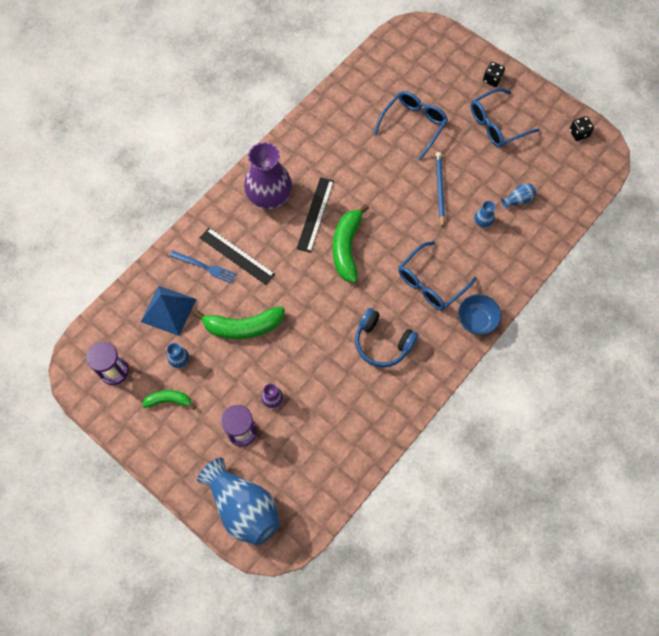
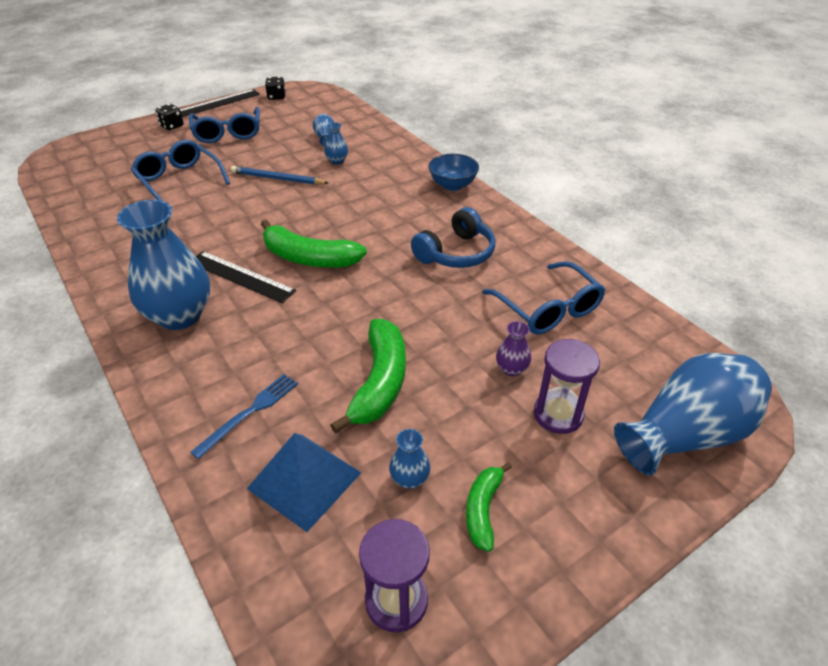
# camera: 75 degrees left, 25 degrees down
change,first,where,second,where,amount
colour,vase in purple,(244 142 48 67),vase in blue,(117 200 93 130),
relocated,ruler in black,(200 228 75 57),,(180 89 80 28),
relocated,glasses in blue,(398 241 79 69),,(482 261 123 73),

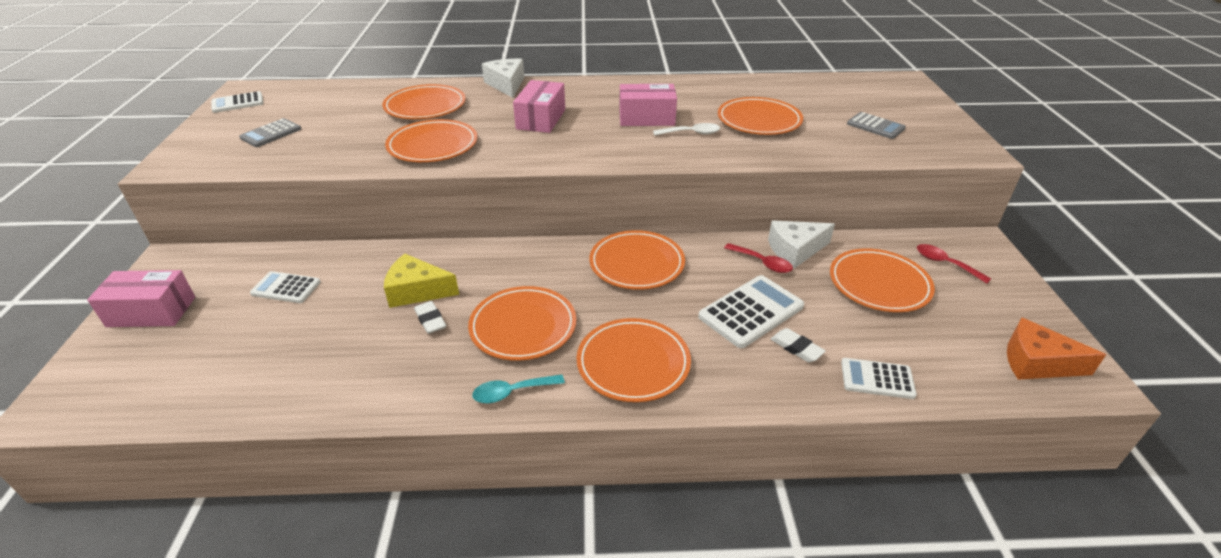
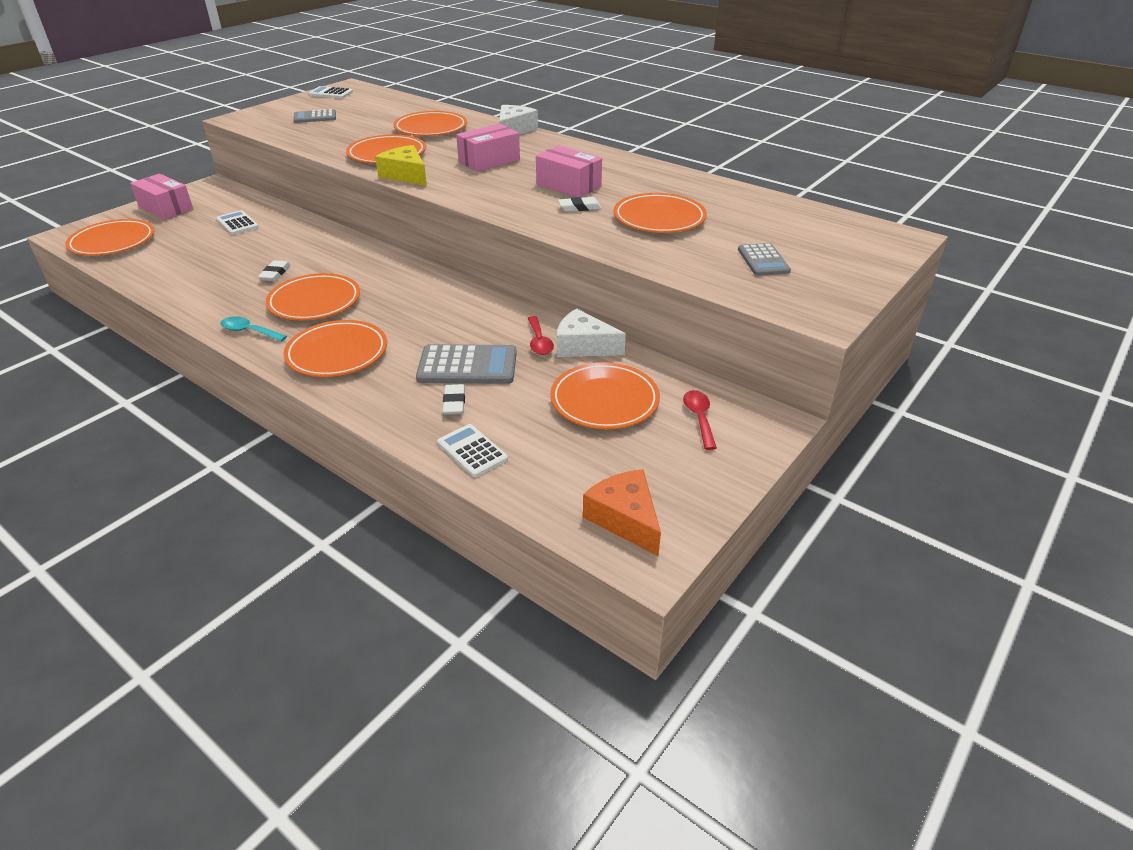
# camera: 40 degrees right, 0 degrees up
change,first,where,second,where,amount
exchanged,spoon in white,(653 123 67 13),eraser in white,(558 197 44 15),
relocated,plate in orange,(589 230 96 60),,(65 219 89 37),
relocated,cheese in yellow,(384 254 75 54),,(375 145 52 41),
colour,calculator in white,(698 275 106 73),calculator in grey,(416 344 101 40),

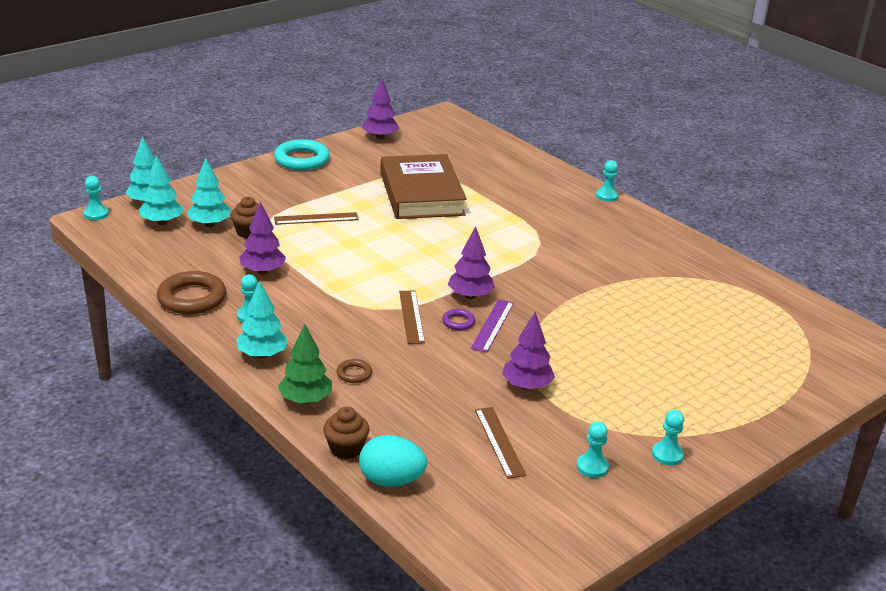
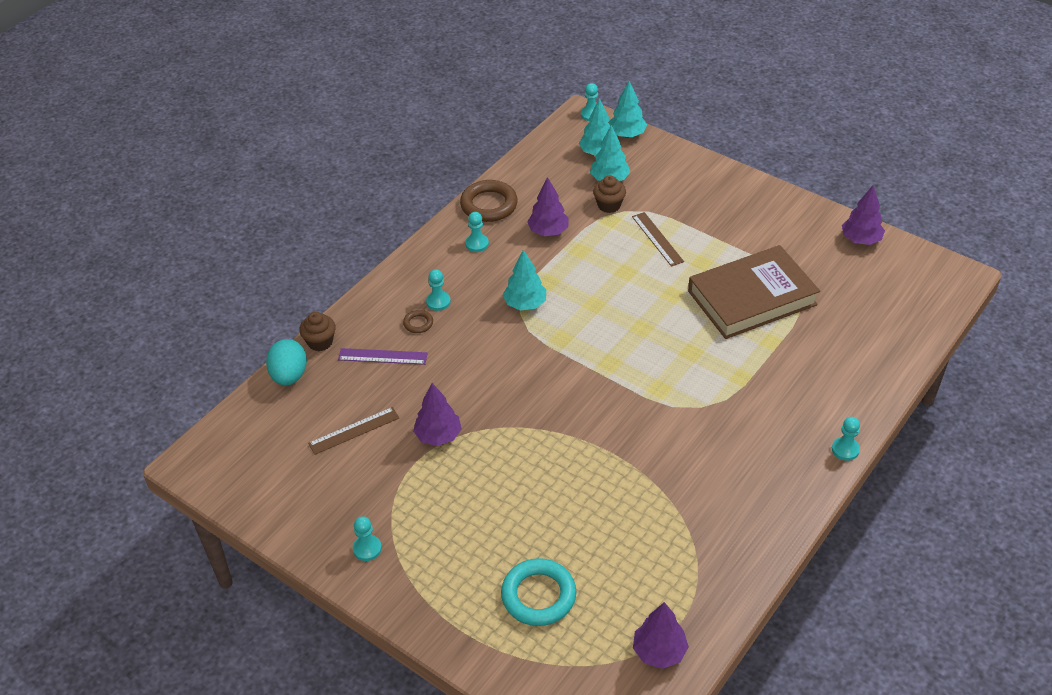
# camera: 80 degrees right, 15 degrees up
change,first,where,second,where,amount
relocated,ring in turquoise,(274 139 56 32),,(501 558 75 68),
relocated,tree in purple,(448 226 47 73),,(633 602 56 67),
relocated,tree in turquoise,(236 281 52 78),,(503 250 43 60),
missing,ruler in brown,(399 291 26 53),,,
relocated,ruler in purple,(471 299 43 54),,(338 348 90 17),
missing,ring in purple,(442 309 33 21),,,
missing,tree in green,(278 324 54 80),,,
relocated,pawn in turquoise,(577 421 32 57),,(426 269 25 42),

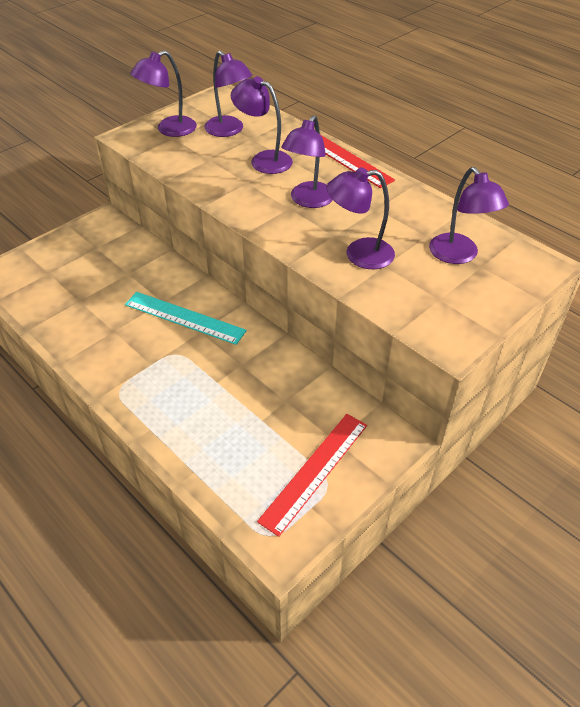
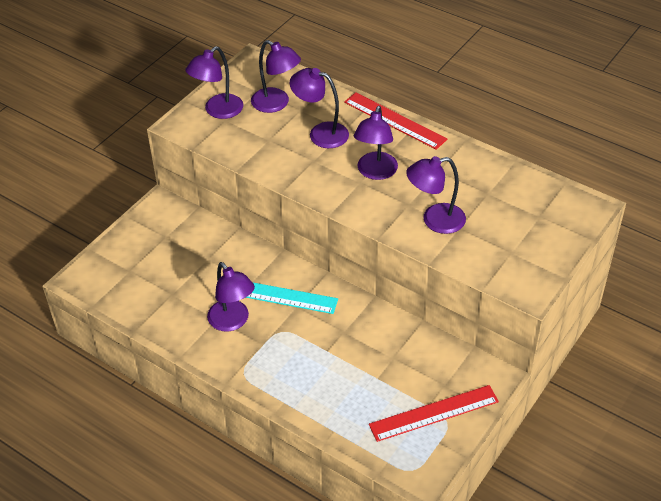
# camera: 10 degrees left, 0 degrees up
change,first,where,second,where,amount
relocated,lamp in purple,(429 167 80 97),,(207 262 48 70),
spun,ruler in red,(257 414 110 123),,(369 385 130 57),45 degrees clockwise

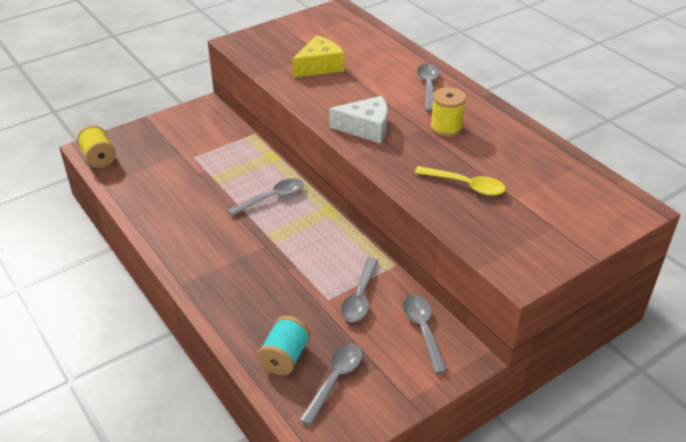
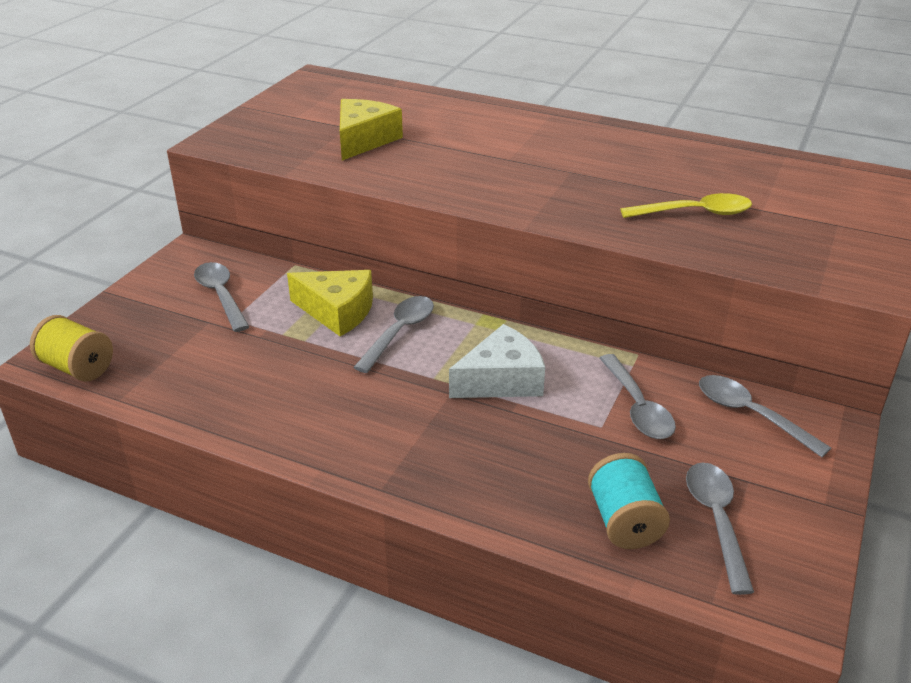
# camera: 30 degrees left, 5 degrees down
change,first,where,second,where,amount
relocated,spoon in grey,(417 64 23 48),,(194 262 55 70),
missing,spool in yellow,(430 87 36 50),,,
relocated,cheese in white,(329 96 58 48),,(449 324 96 74),
appeared,,,cheese in yellow,(287 270 86 66),

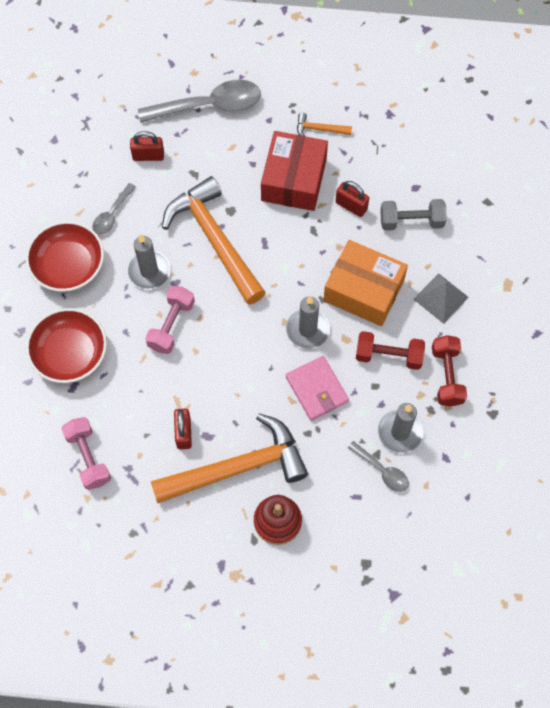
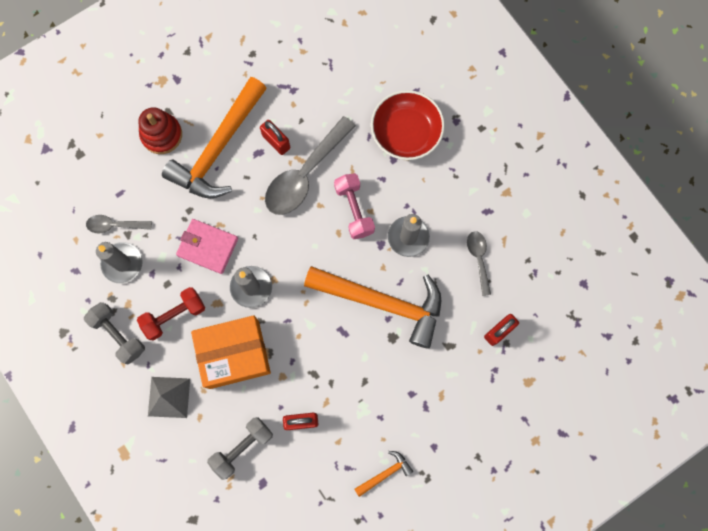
# camera: 140 degrees right, 10 degrees up
change,first,where,second,where,amount
relocated,spoon in grey,(138 80 123 43),,(265 116 91 99),
missing,box in red,(261 131 67 80),,,
missing,bowl in red,(26 221 78 71),,,
colour,dumbbell in red,(432 335 35 72),dumbbell in grey,(84 302 61 62),
missing,dumbbell in pink,(61 417 50 73),,,

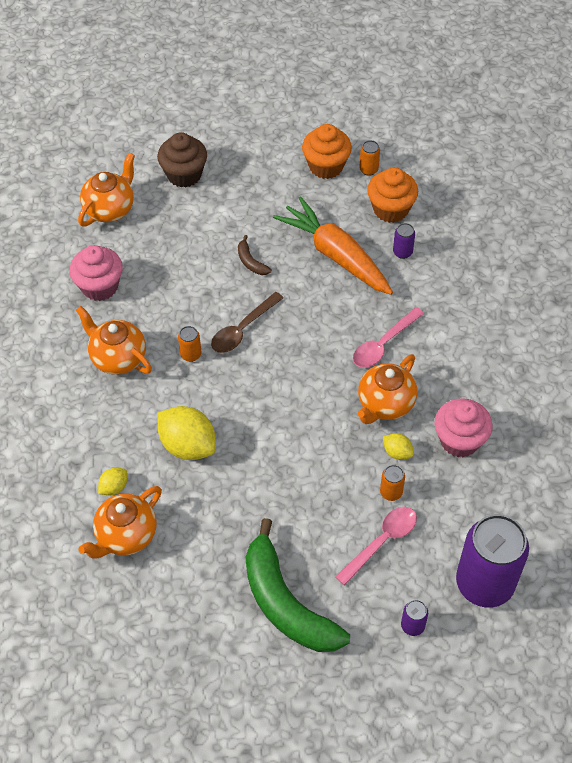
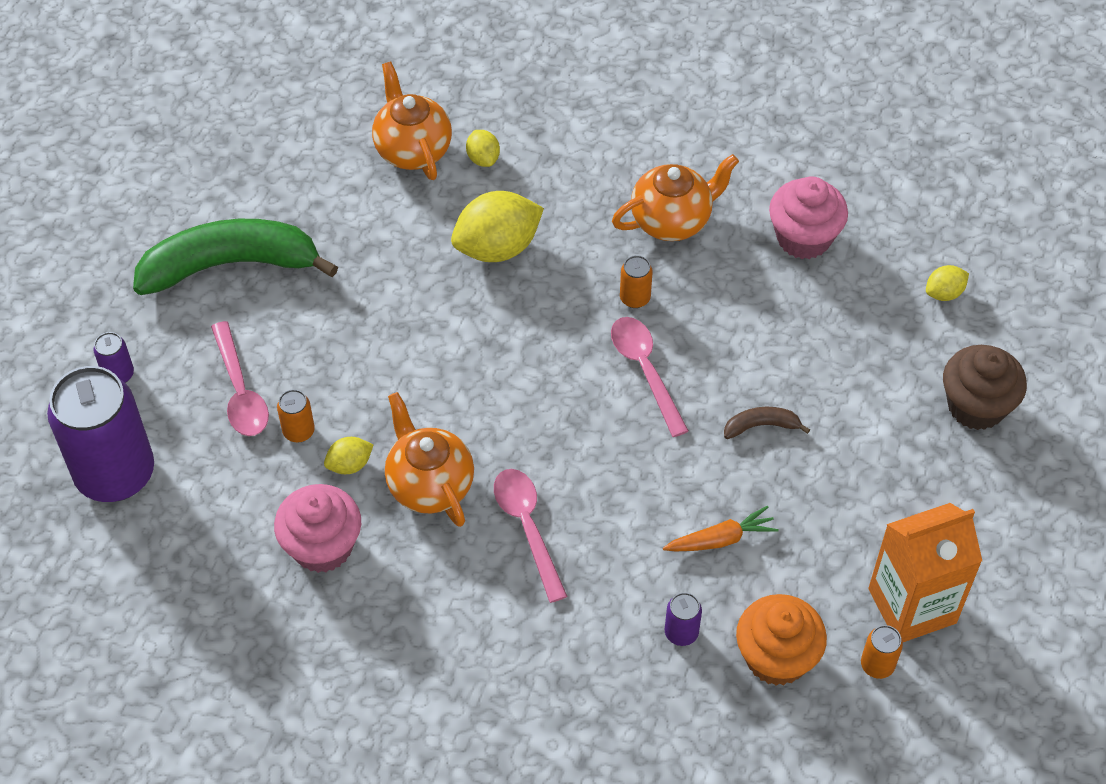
# camera: 115 degrees right, 0 degrees up
change,first,where,second,where,amount
exchanged,cupcake in orange,(302 124 50 55),carton in orange,(868 503 114 139),
exchanged,teapot in orange,(78 153 57 73),lemon in yellow,(926 265 43 36),
size,carrot in orange,(273 196 120 99),,(663 506 116 45),x0.47
colour,spoon in brown,(211 292 73 61),spoon in pink,(611 317 78 120),

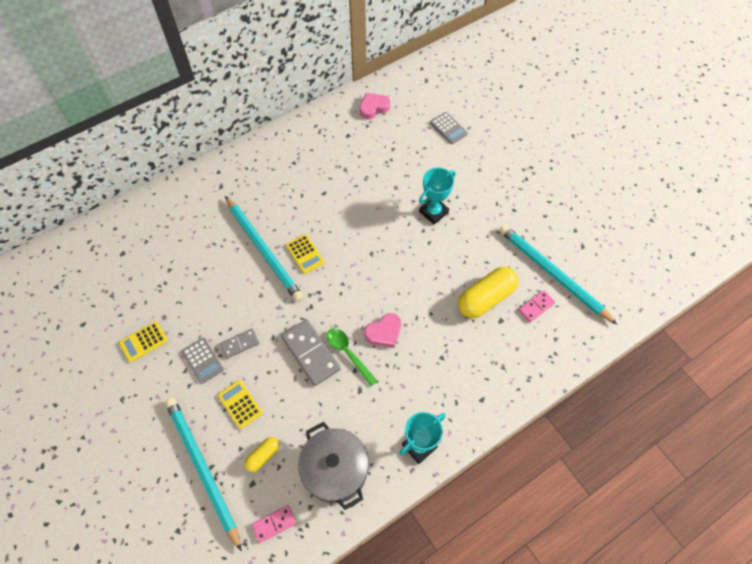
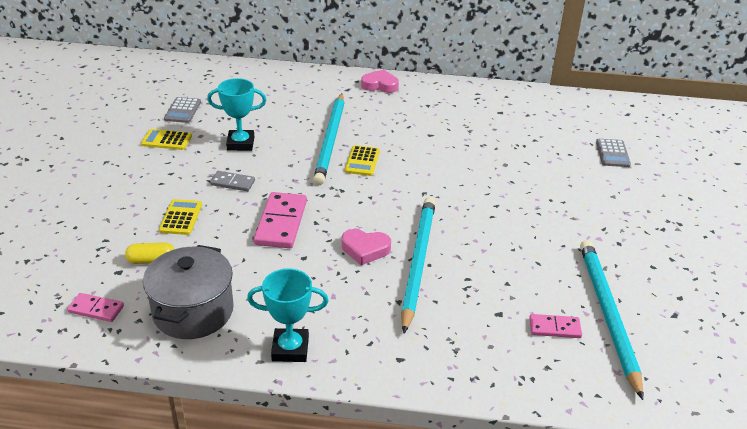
# camera: 40 degrees right, 25 degrees down
change,first,where,second,where,amount
relocated,heart in pink,(360 93 30 26),,(361 69 38 24),
relocated,trophy in turquoise,(419 167 37 57),,(207 78 59 73),
missing,capsule in yellow,(458 267 60 51),,,
colour,domino in grey,(281 319 60 67),domino in pink,(254 192 53 56),
missing,spoon in green,(327 328 51 58),,,
relocated,calculator in grey,(182 338 42 46),,(164 97 37 26),
relocated,pencil in turquoise,(165 397 77 155),,(401 197 35 137),

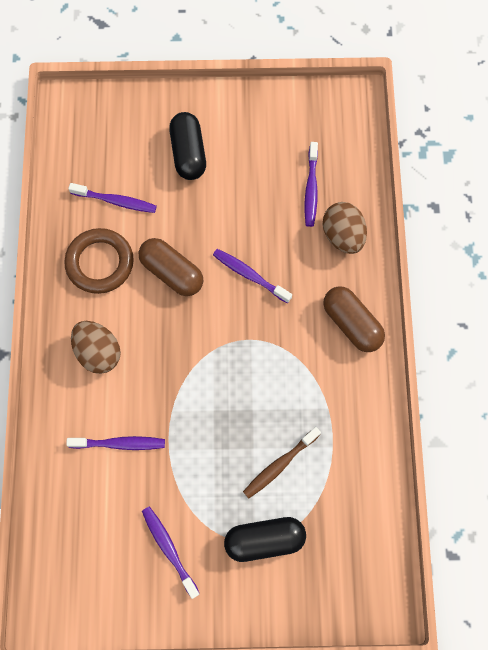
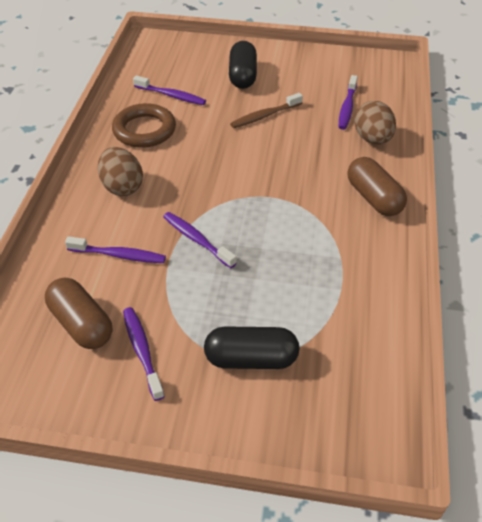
# camera: 10 degrees right, 25 degrees down
change,first,where,second,where,amount
relocated,capsule in brown,(139 238 64 58),,(45 277 67 72),
relocated,toothbrush in purple,(213 249 79 54),,(163 212 74 56),
relocated,toothbrush in brown,(243 427 78 71),,(230 93 73 35),

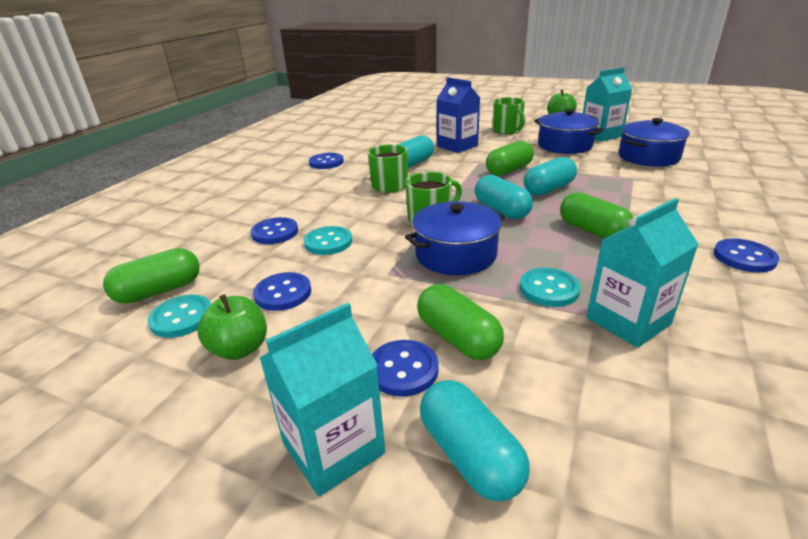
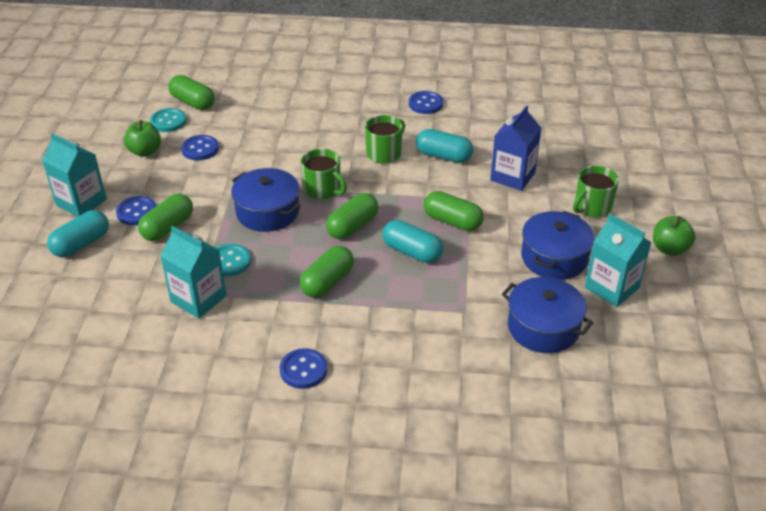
# camera: 70 degrees right, 10 degrees up
change,first,where,second,where,amount
colour,capsule in turquoise,(475 175 58 44),capsule in green,(326 193 52 46),
missing,button in blue,(251 217 47 27),,,
missing,button in turquoise,(304 226 48 29),,,

